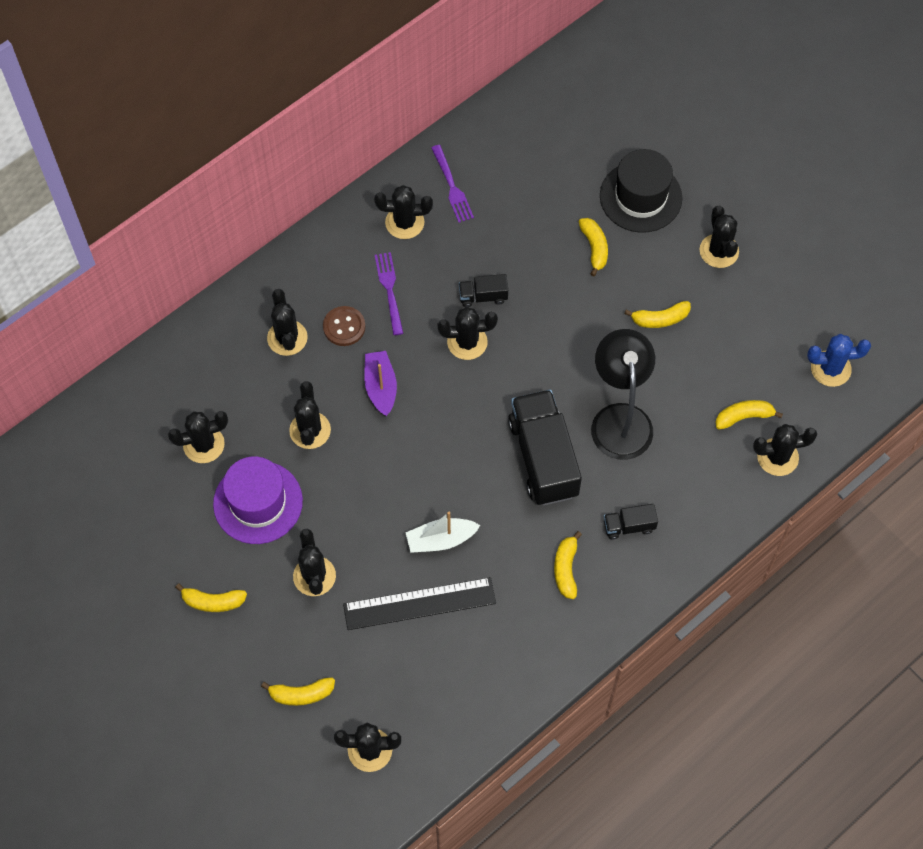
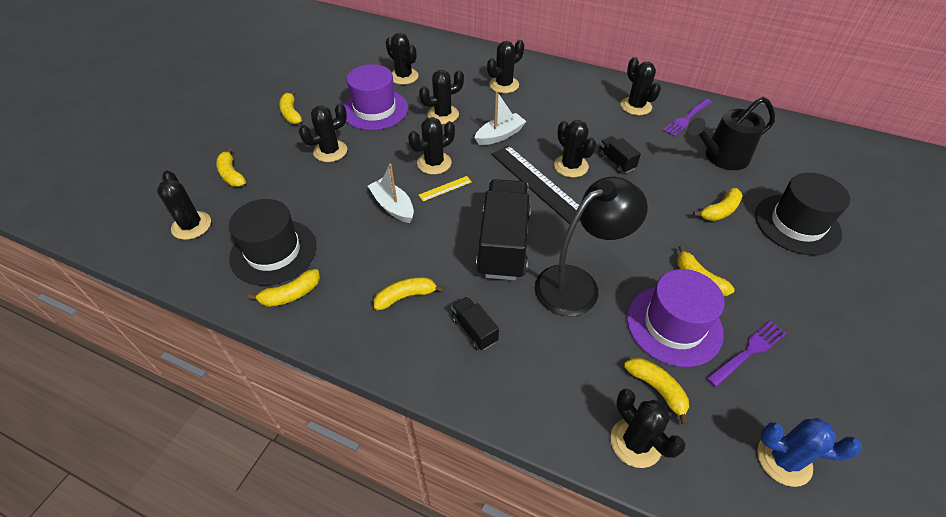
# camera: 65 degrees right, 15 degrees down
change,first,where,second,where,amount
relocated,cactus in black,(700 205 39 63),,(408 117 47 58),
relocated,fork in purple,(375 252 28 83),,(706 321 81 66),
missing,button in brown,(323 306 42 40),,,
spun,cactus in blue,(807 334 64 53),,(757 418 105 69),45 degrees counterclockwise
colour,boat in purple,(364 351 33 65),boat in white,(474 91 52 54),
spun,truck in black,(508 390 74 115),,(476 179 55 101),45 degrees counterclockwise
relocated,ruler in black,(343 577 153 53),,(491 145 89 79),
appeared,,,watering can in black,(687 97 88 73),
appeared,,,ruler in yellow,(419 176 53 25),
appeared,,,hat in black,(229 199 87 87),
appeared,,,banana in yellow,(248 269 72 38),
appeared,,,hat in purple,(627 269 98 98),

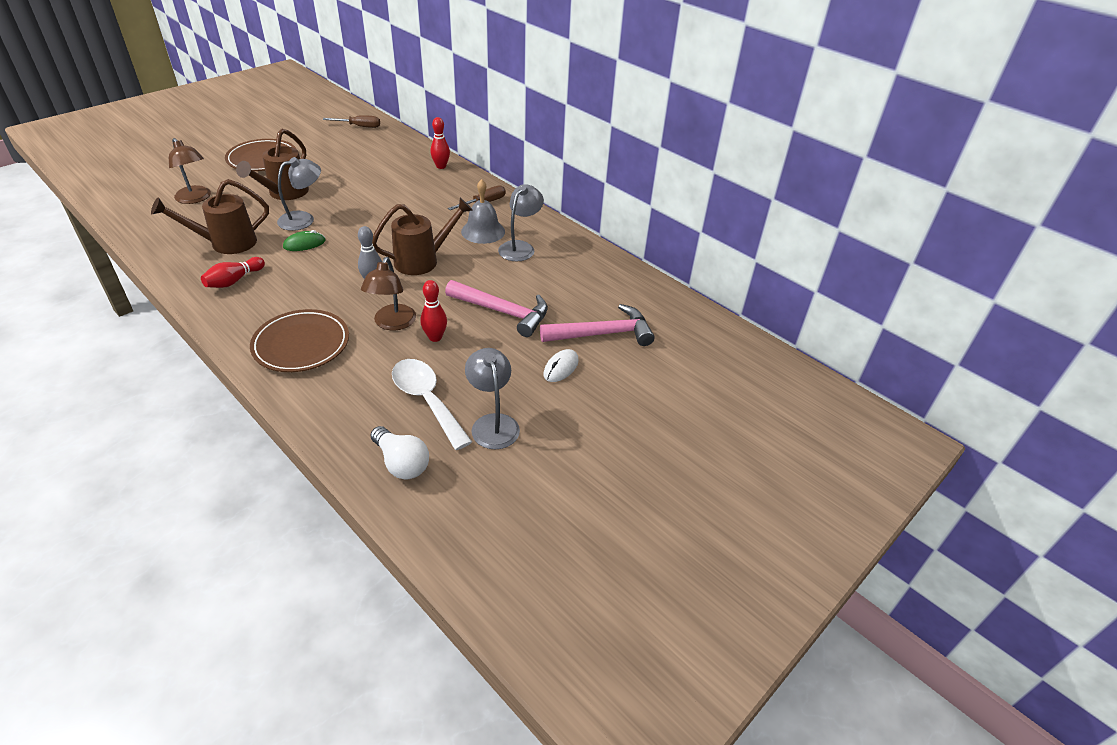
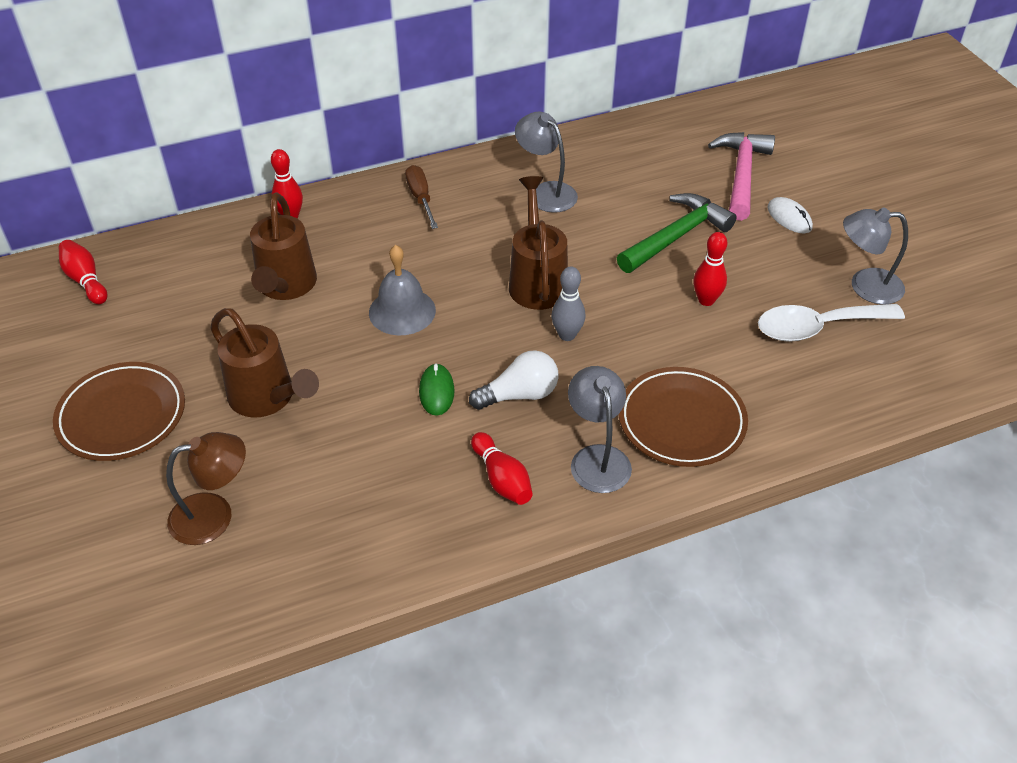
# camera: 65 degrees left, 5 degrees up
change,first,where,second,where,amount
exchanged,screwdriver in brown,(323 115 57 13),bowling pin in red,(59 240 48 64),
relocated,lamp in grey,(277 157 44 74),,(568 366 64 127),
relocated,watering can in brown,(151 179 118 75),,(250 192 67 108),
relocated,bell in grey,(461 179 44 65),,(369 245 67 91),
missing,lamp in brown,(361 257 55 74),,,
colour,hammer in pink,(445 280 103 57),hammer in green,(617 193 120 80),
relocated,light bulb in white,(371 426 58 54),,(469 350 89 60),

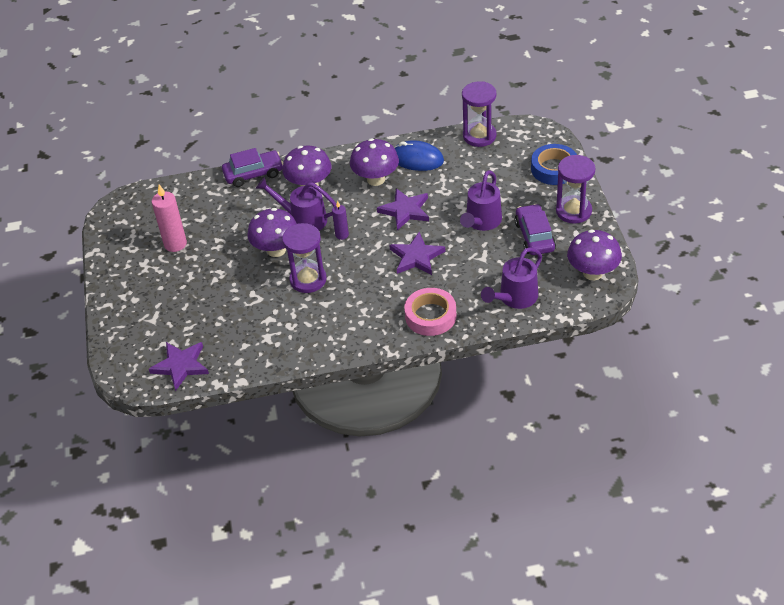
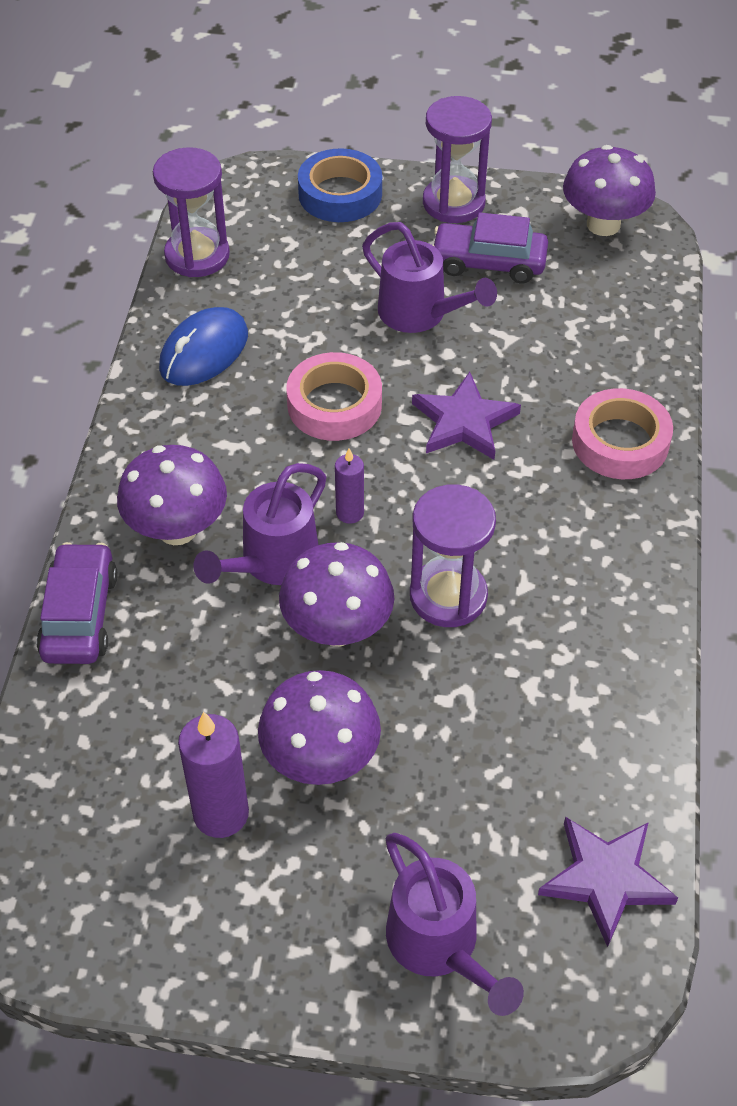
# camera: 75 degrees left, 5 degrees up
change,first,where,second,where,amount
relocated,mushroom in purple,(350 138 49 48),,(258 670 123 115),
colour,candle in pink,(152 184 35 68),candle in purple,(178 712 71 126),
exchanged,star in purple,(377 188 52 42),tape in pink,(286 352 96 89),
relocated,watering can in purple,(481 247 61 62),,(385 833 139 183),

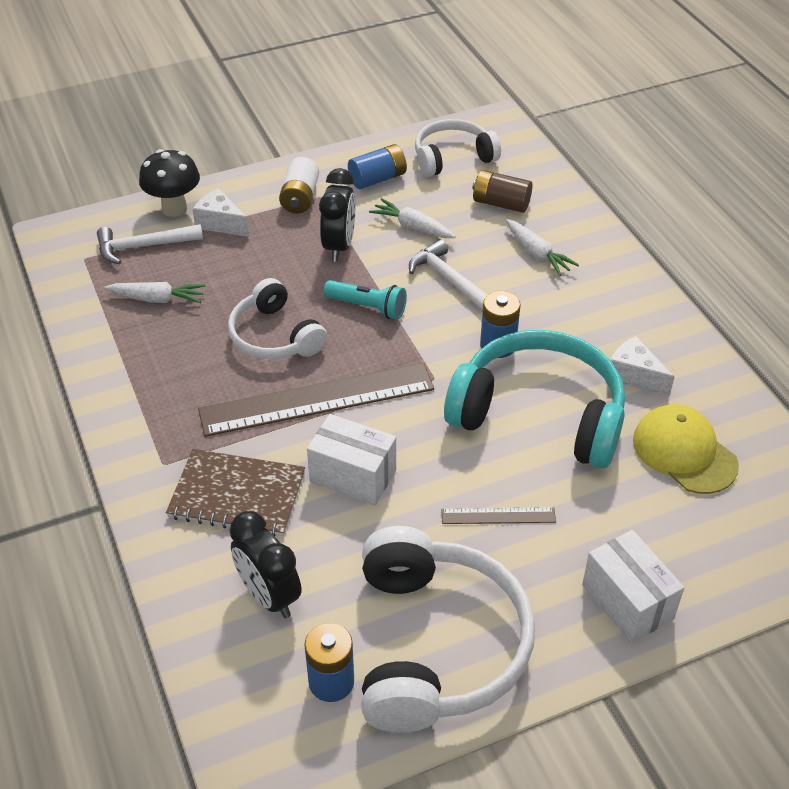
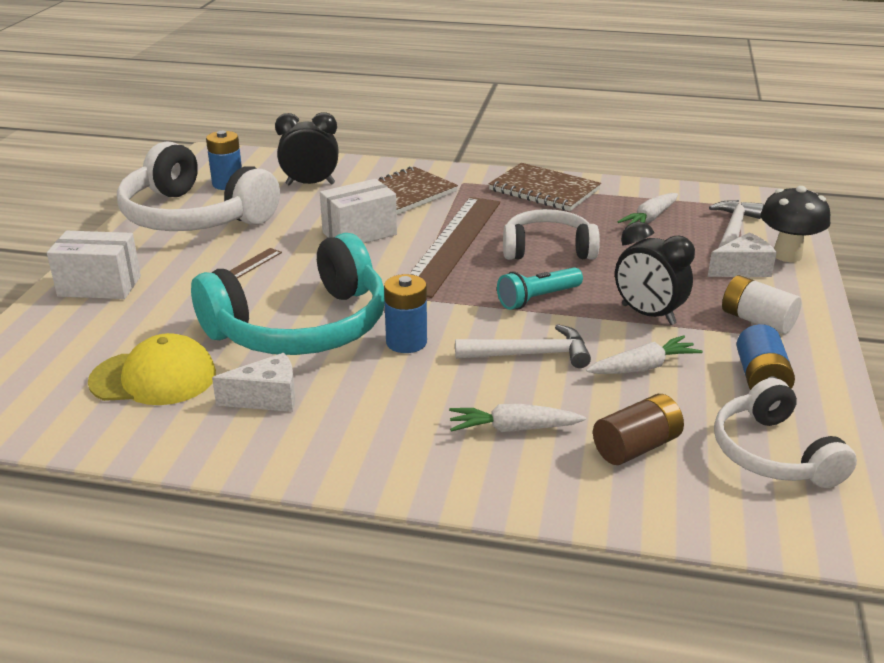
# camera: 125 degrees right, 15 degrees down
change,first,where,second,where,amount
spun,headphones in white,(415 119 86 58),,(714 378 143 110),150 degrees clockwise
appeared,,,notebook in brown,(489 163 112 48),

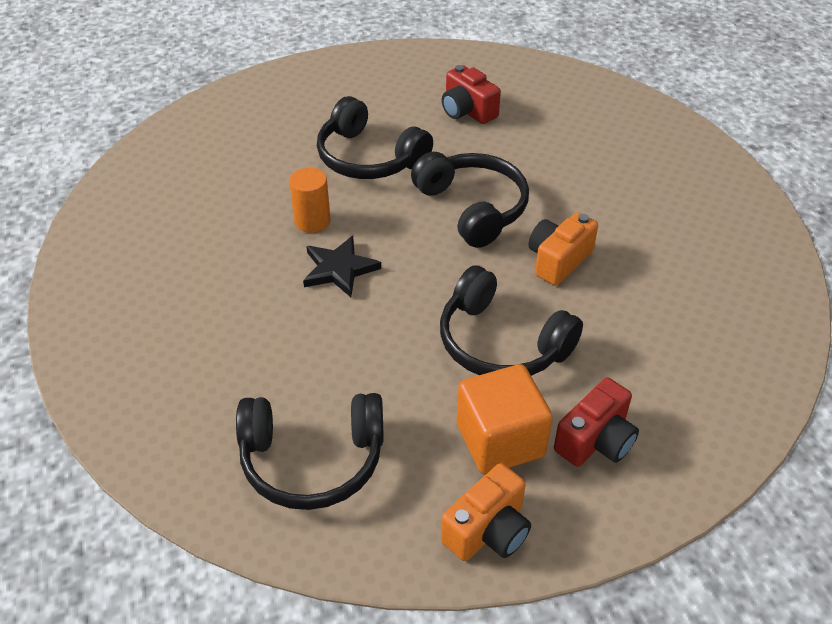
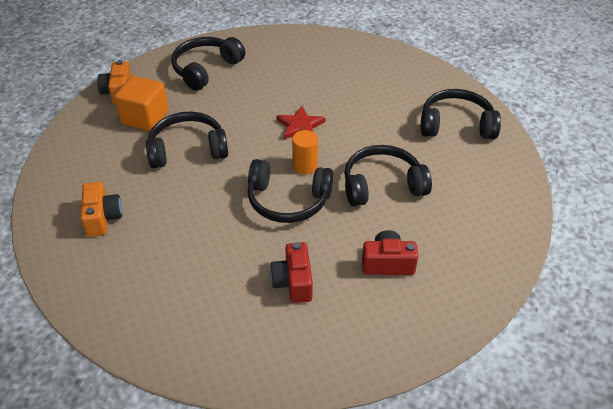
# camera: 130 degrees right, 0 degrees up
change,first,where,second,where,amount
relocated,cylinder in orange,(289 168 42 65),,(292 130 26 45),
relocated,camera in orange,(528 212 70 74),,(80 182 42 55),
colour,star in black,(303 236 78 61),star in red,(276 106 50 34),
relocated,camera in red,(554 378 85 89),,(270 242 43 61),
appeared,,,headphones in black,(421 89 80 50),

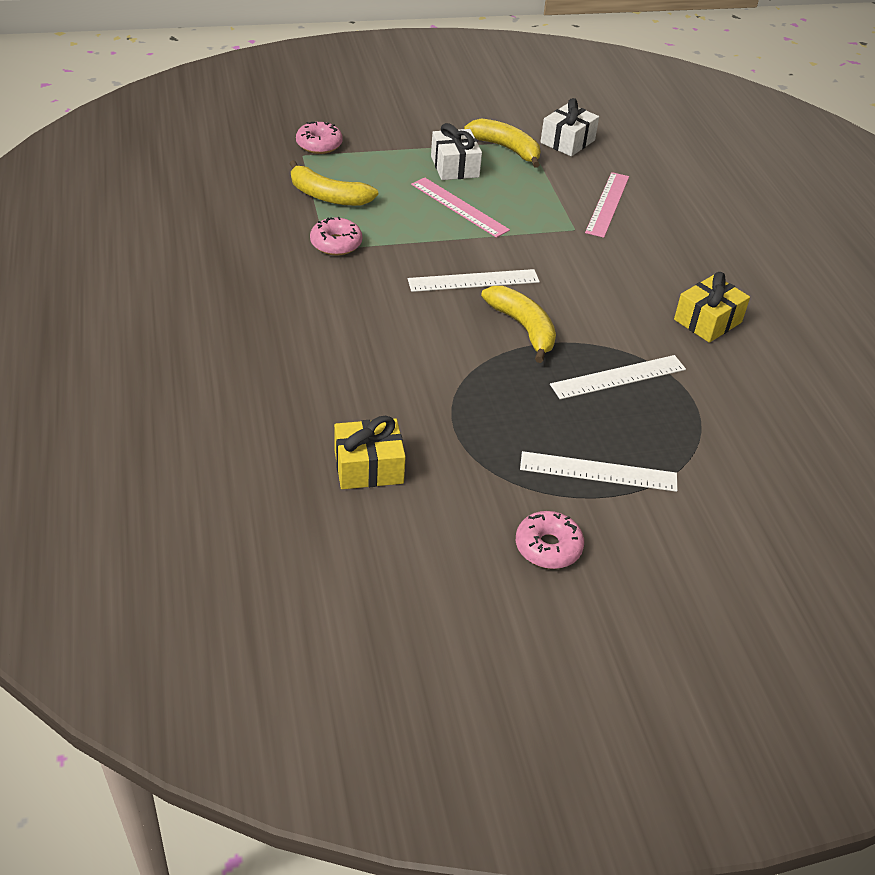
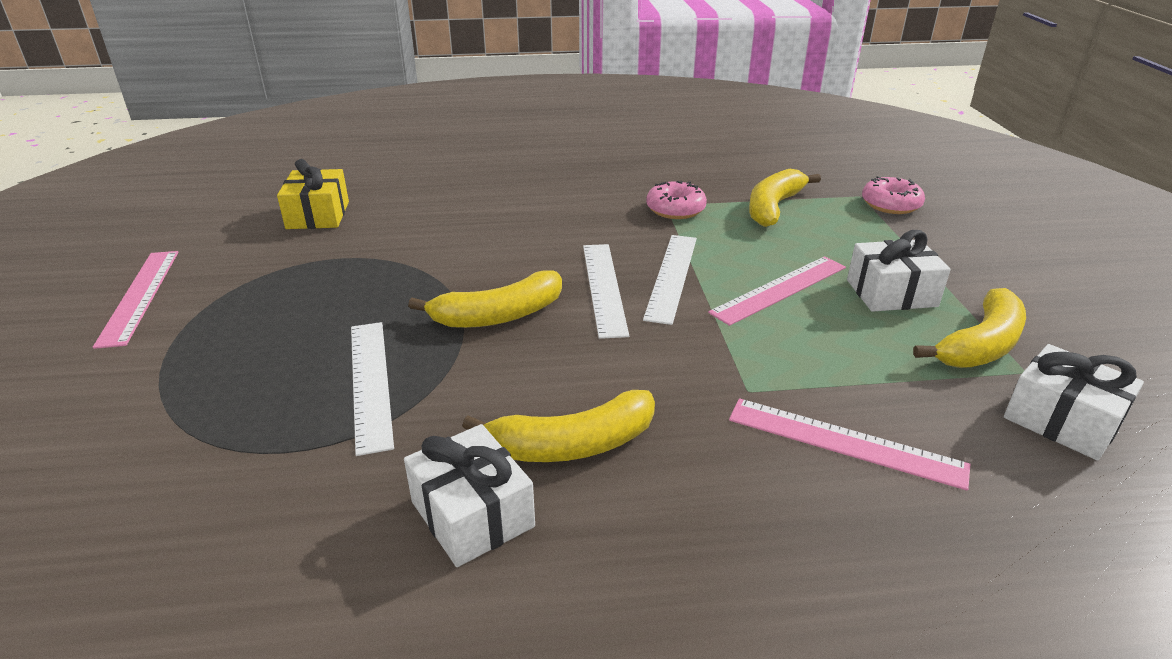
# camera: 100 degrees right, 10 degrees down
change,first,where,second,where,amount
colour,gift in yellow,(674 272 76 71),gift in white,(404 424 131 143),
relocated,ruler in white,(520 451 158 41),,(643 235 54 90),
exchanged,donut in pink,(516 511 68 58),ruler in pink,(93 251 86 98),
appeared,,,banana in yellow,(462 390 193 72),

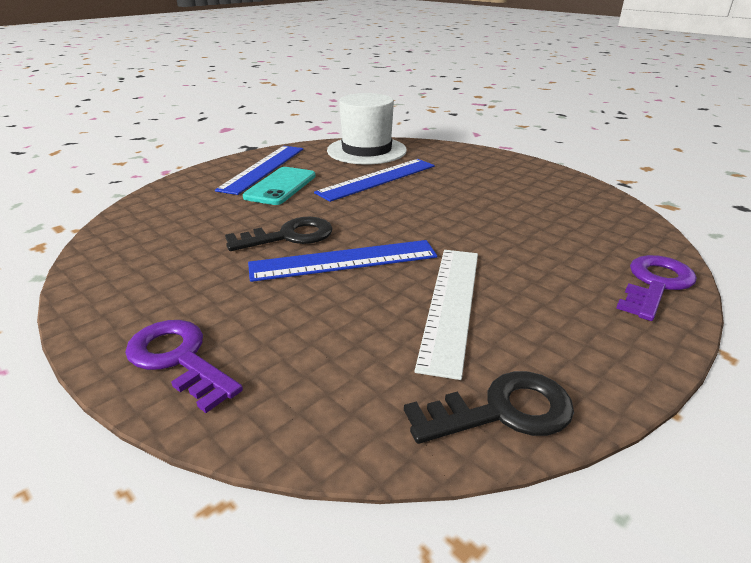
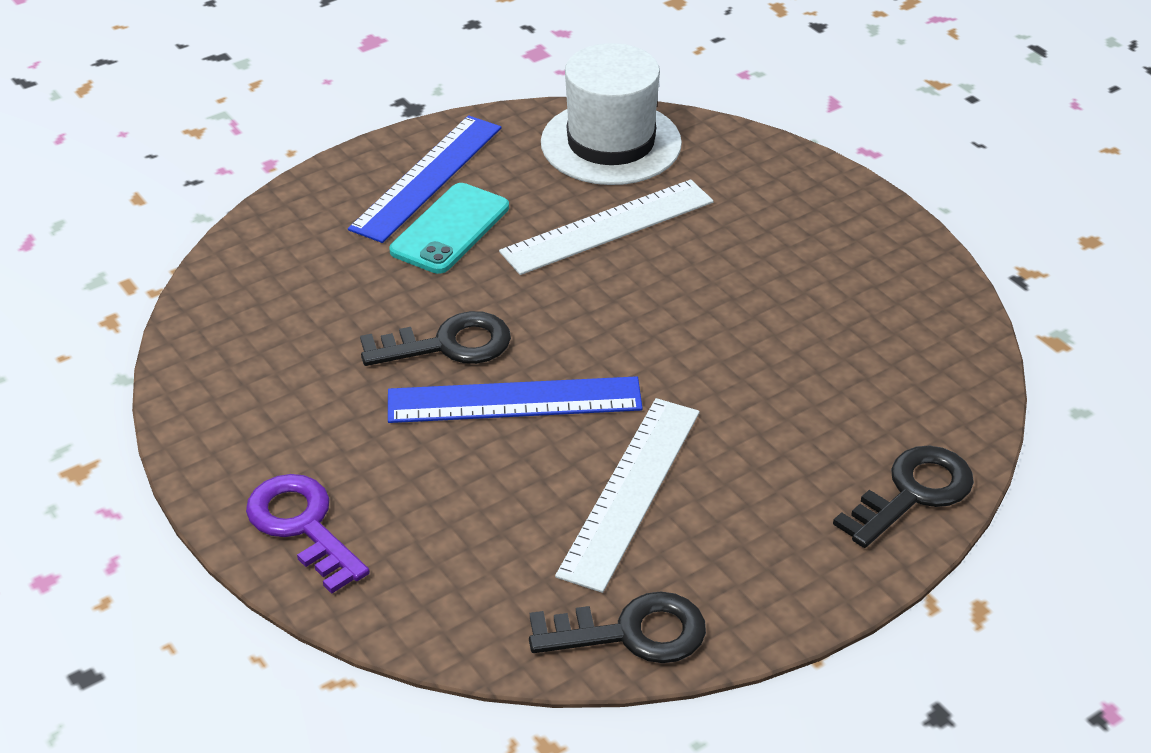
# camera: 10 degrees right, 10 degrees up
change,first,where,second,where,amount
colour,ruler in blue,(314 159 121 43),ruler in white,(499 179 215 96),
colour,key in purple,(616 255 81 66),key in black,(833 445 141 103),

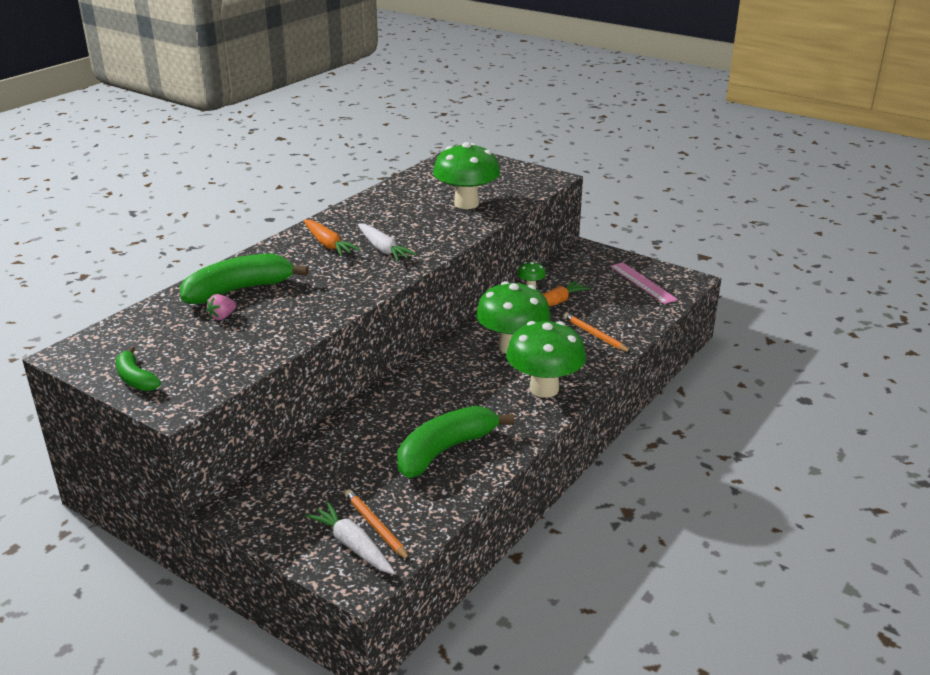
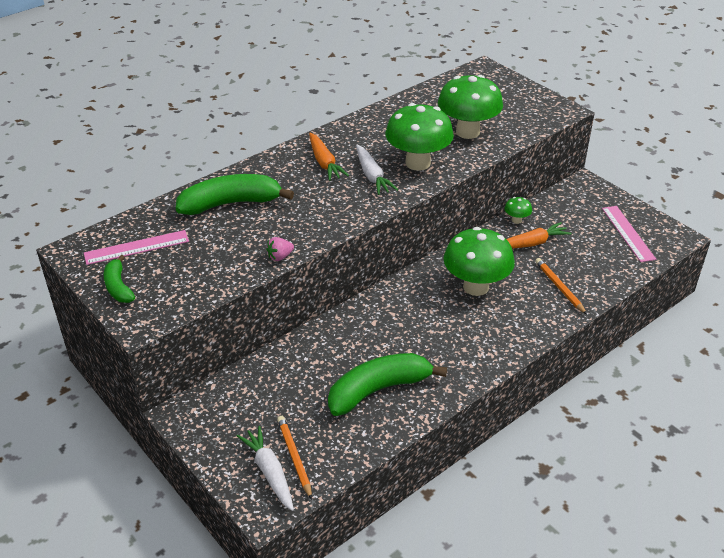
# camera: 15 degrees right, 10 degrees up
change,first,where,second,where,amount
relocated,strawberry in pink,(206 294 30 26),,(266 237 28 24),
relocated,mushroom in green,(506 321 80 77),,(385 103 69 68),
appeared,,,ruler in pink,(84 230 105 35),

